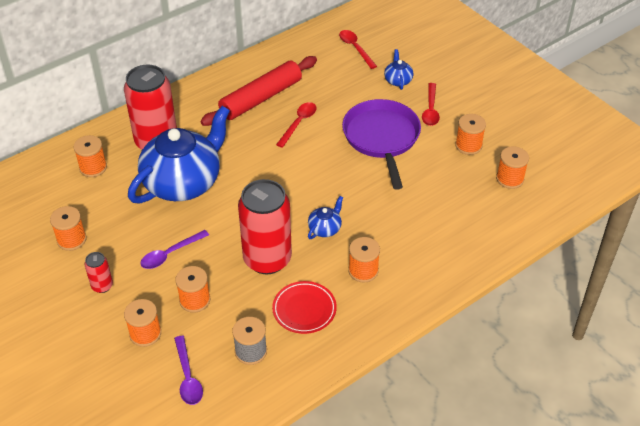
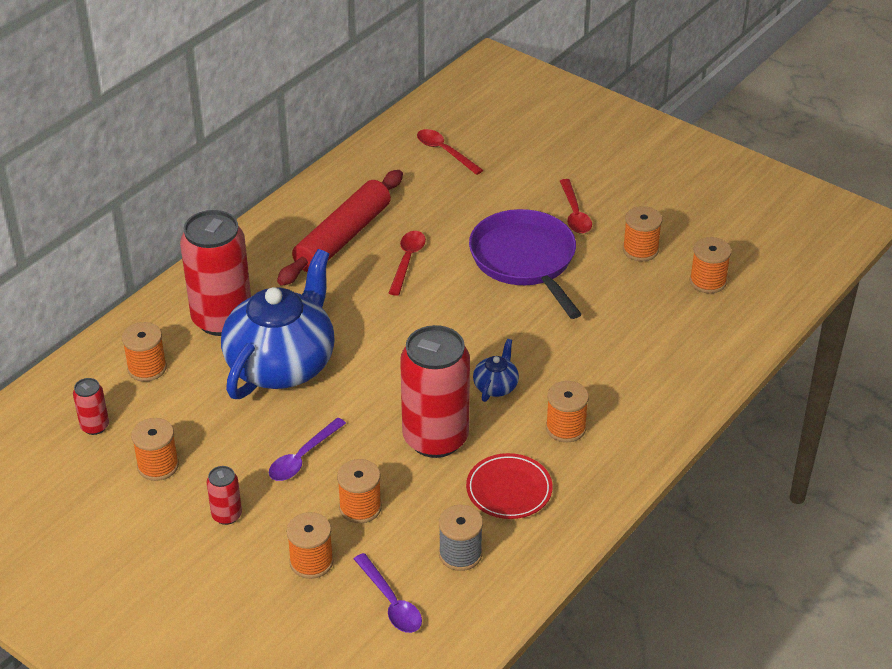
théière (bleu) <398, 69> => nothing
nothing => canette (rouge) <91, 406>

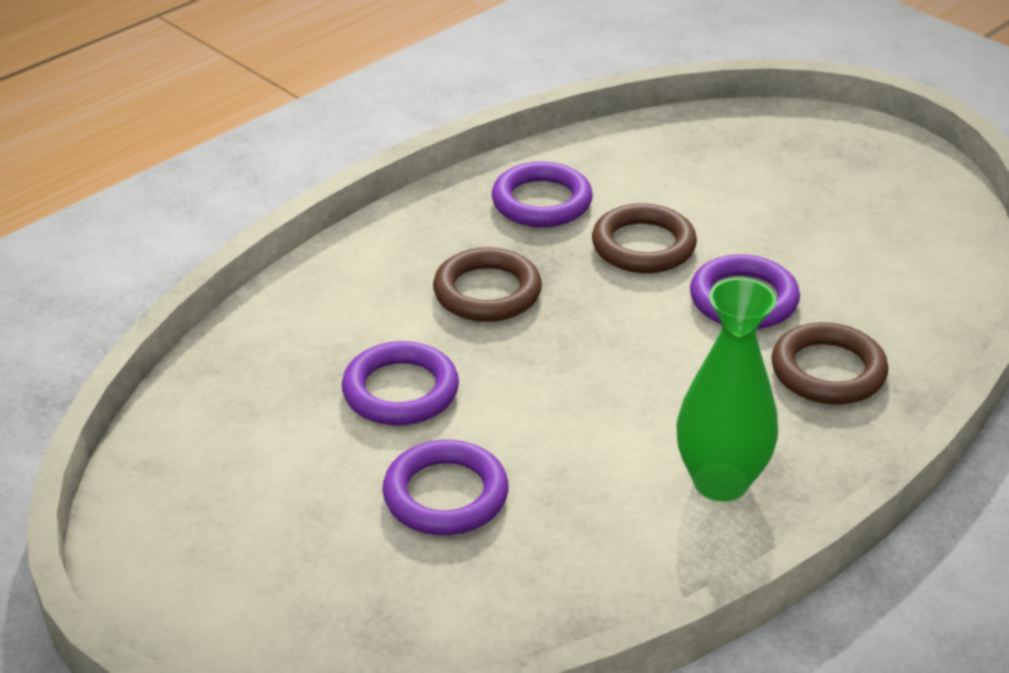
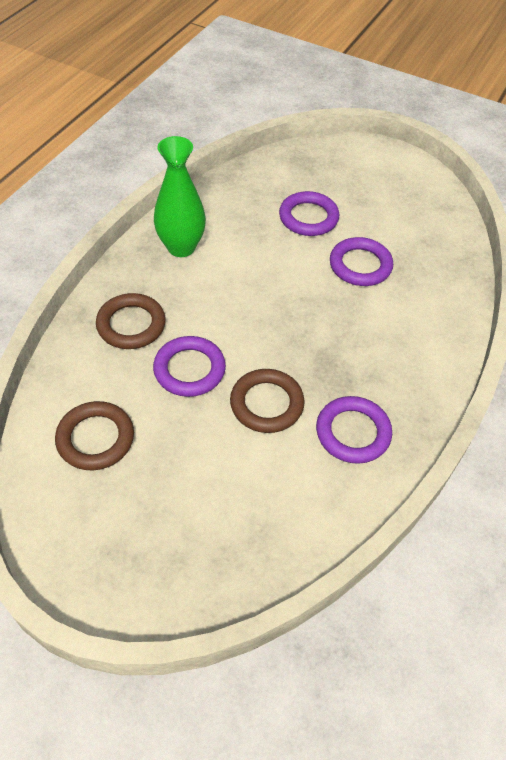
anneau (marron) <487, 284> => anneau (marron) <94, 435>, move

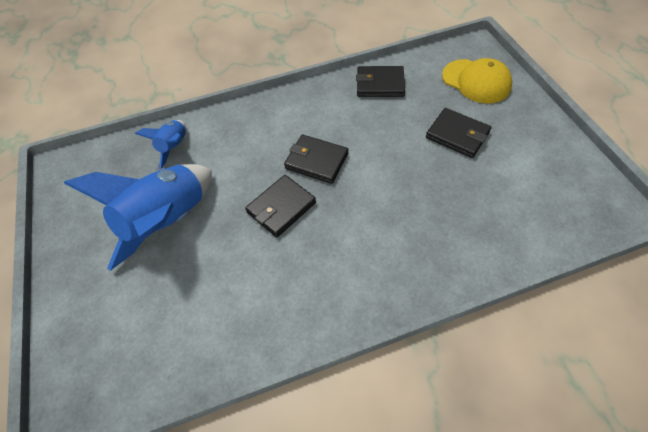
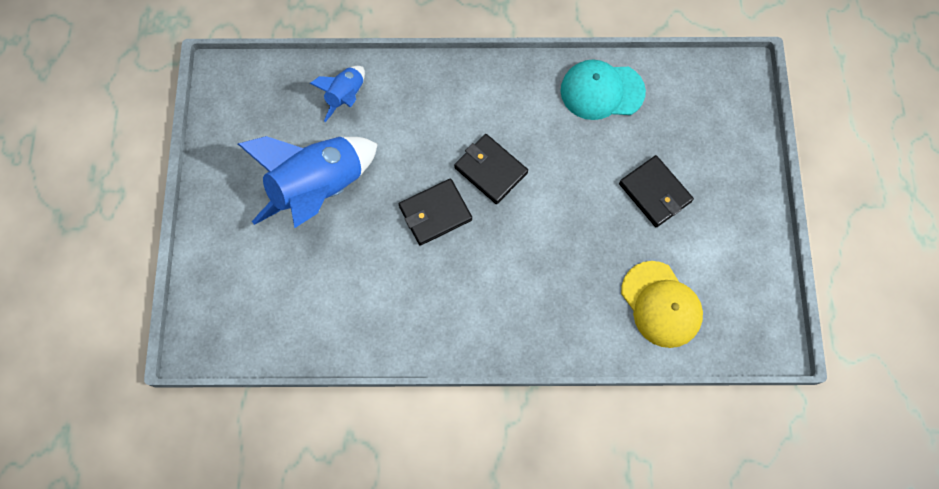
casquette (jaune) <477, 80> => casquette (jaune) <662, 304>, move
portefeuille (noir) <380, 81> => casquette (turquoise) <603, 90>

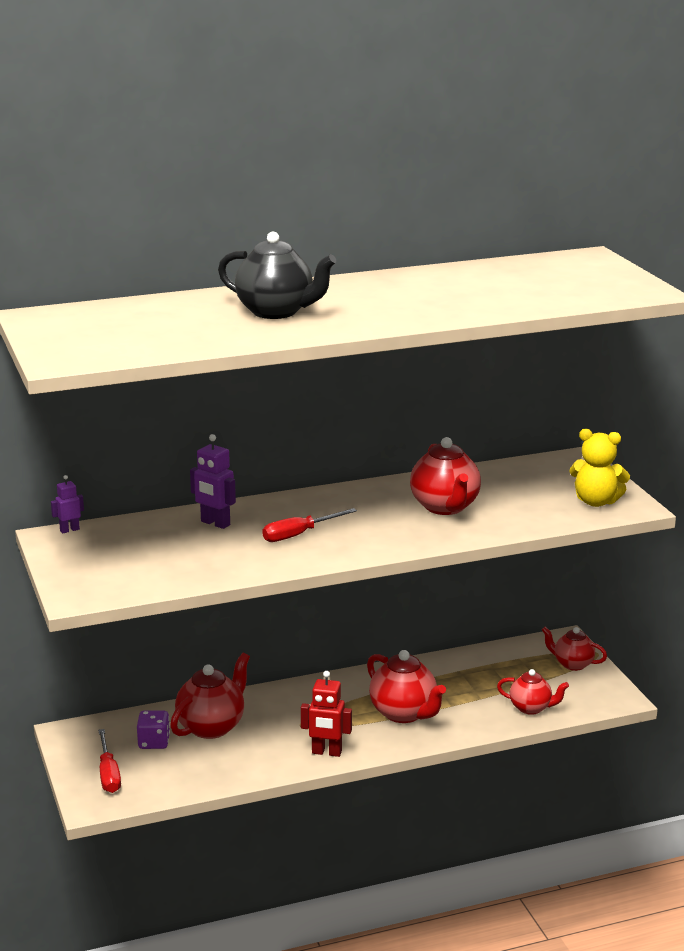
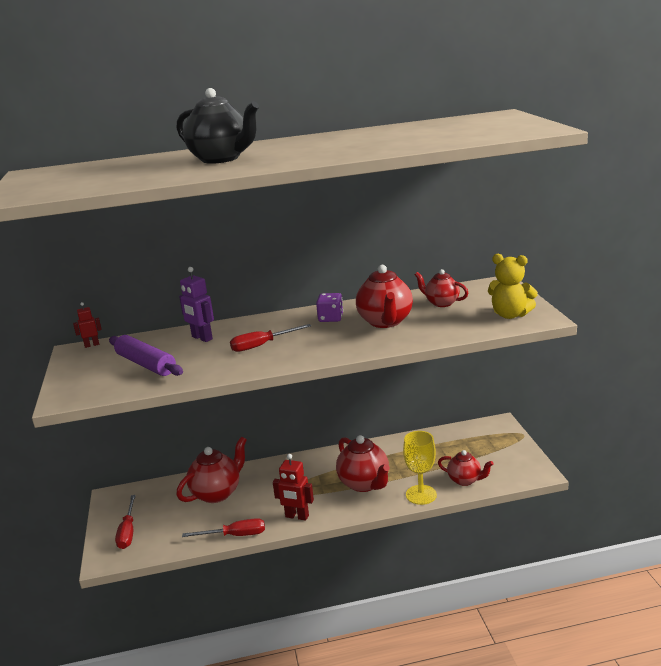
robot (violet) <67, 504> => robot (rouge) <87, 325>
théière (rouge) <574, 649> => théière (rouge) <441, 288>, move
dé (violet) <153, 730> => dé (violet) <329, 307>, move
nothing => rouleau à pâtisserie (violet) <146, 355>
nothing => verre à pied (jaune) <420, 468>
nothing => tournevis (rouge) <223, 527>

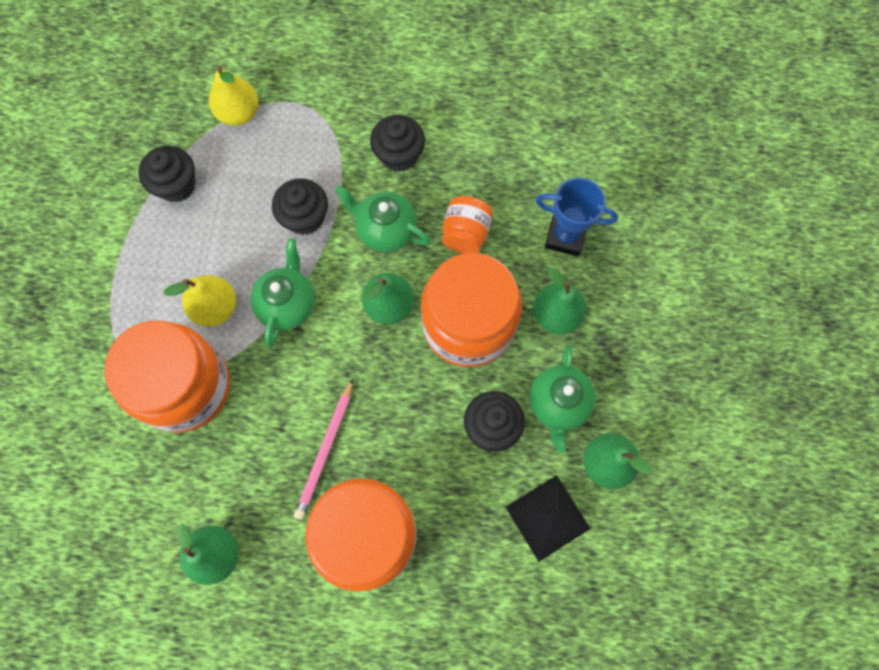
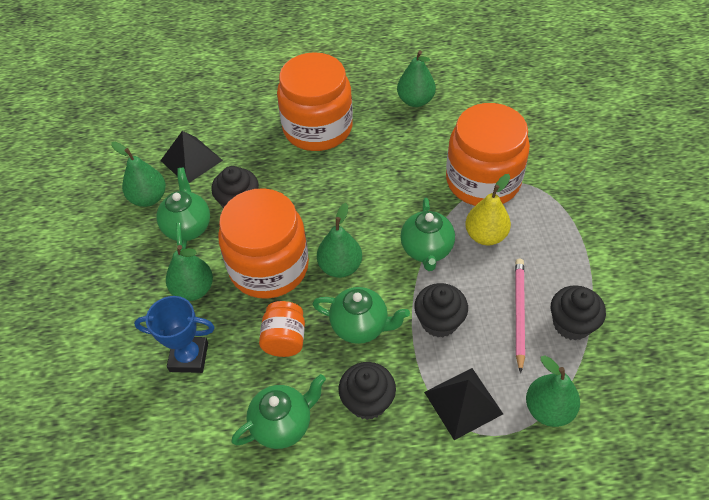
poire (jaune) <234, 96> => poire (vert) <553, 391>
crayon (rose) <323, 449> => crayon (rose) <520, 316>, move
nothing => pyramide (noir) <463, 404>
nothing => théière (vert) <278, 411>

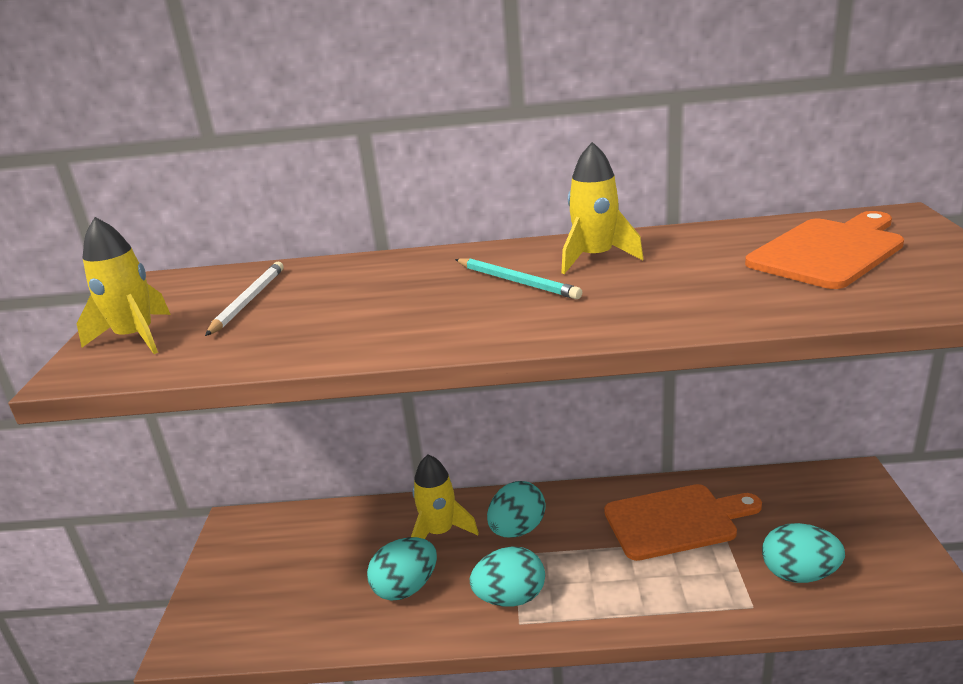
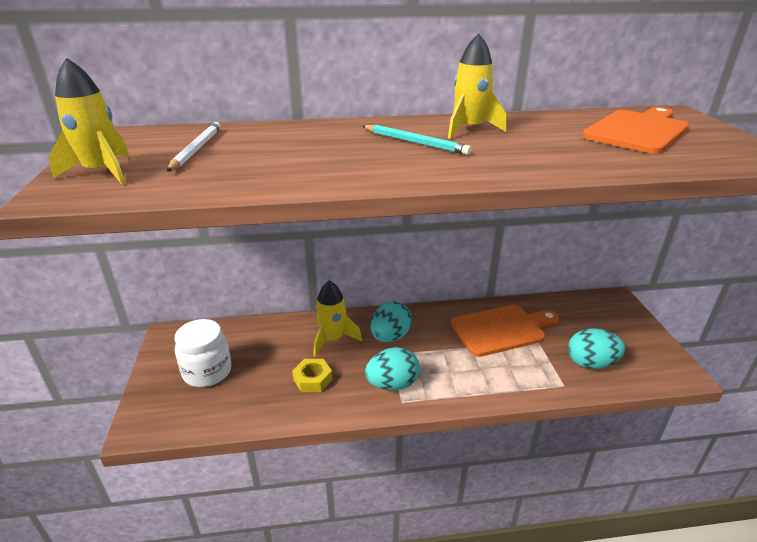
œuf (turquoise) <402, 569> => écrou (jaune) <312, 375>
nothing => bocal (blanc) <202, 353>

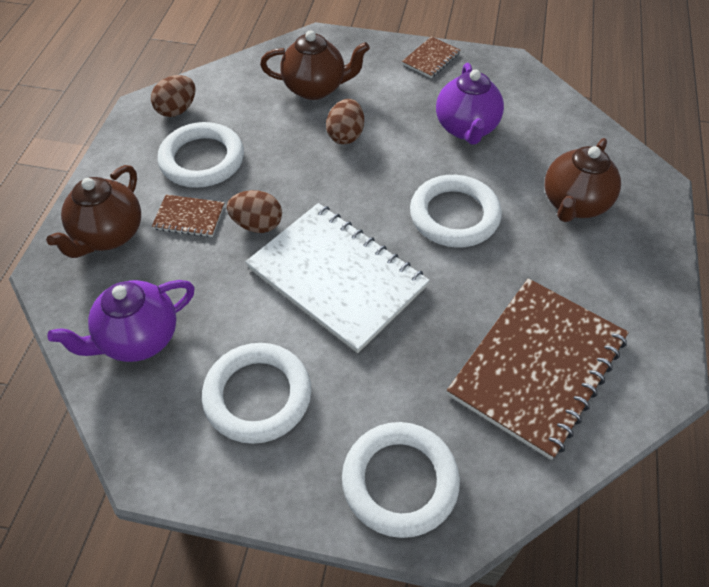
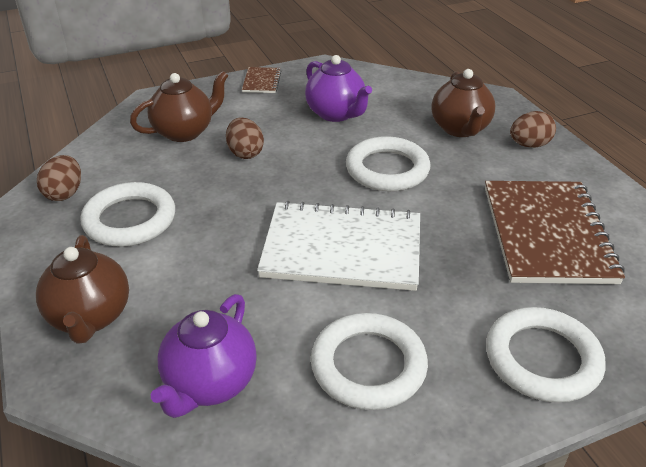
œuf (marron) <254, 211> => œuf (marron) <533, 129>, move
carnet (marron) <188, 215> => nothing

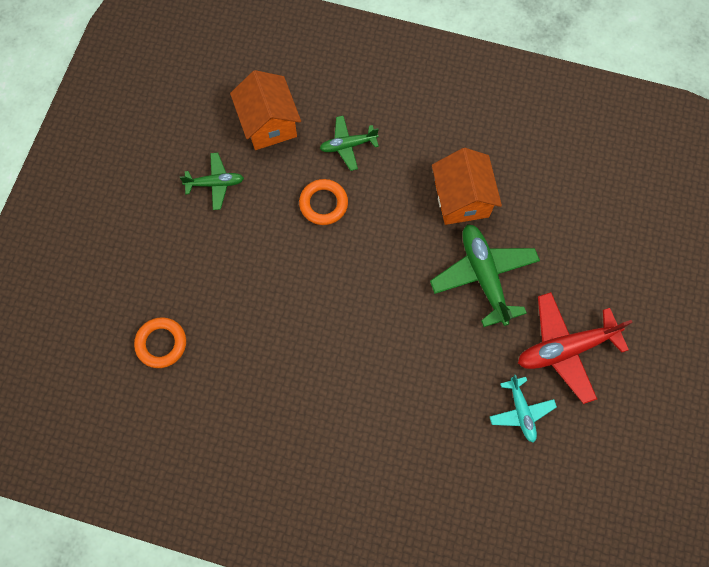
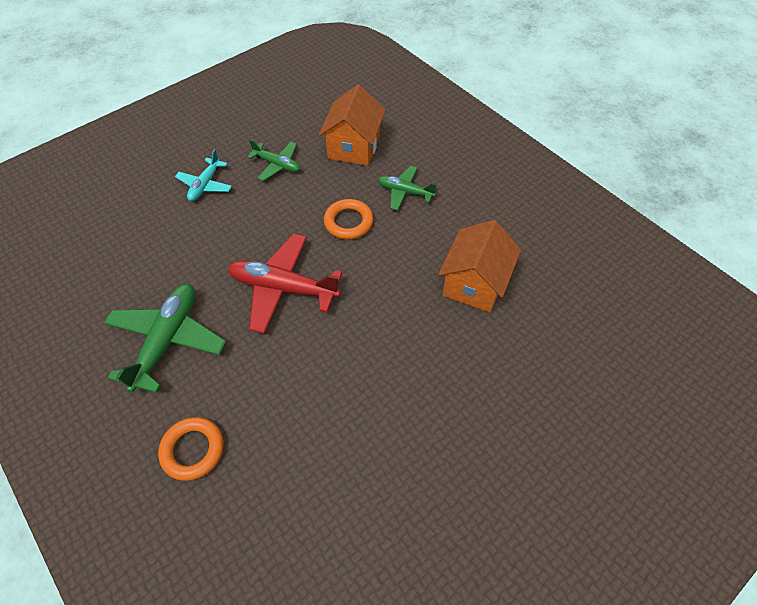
avion (vert) <485, 275> => avion (vert) <165, 338>, move
avion (rouge) <575, 348> => avion (rouge) <285, 284>, move
anneau (orange) <160, 343> => anneau (orange) <191, 449>, move
avion (turquoise) <523, 409> => avion (turquoise) <203, 175>, move

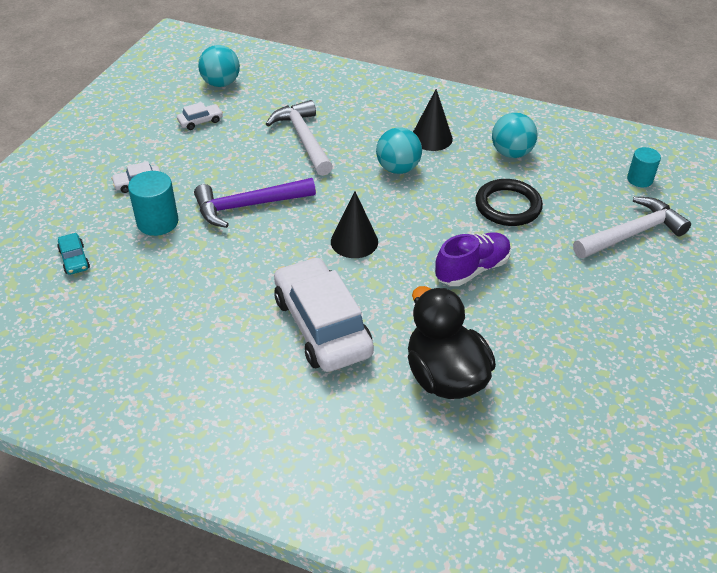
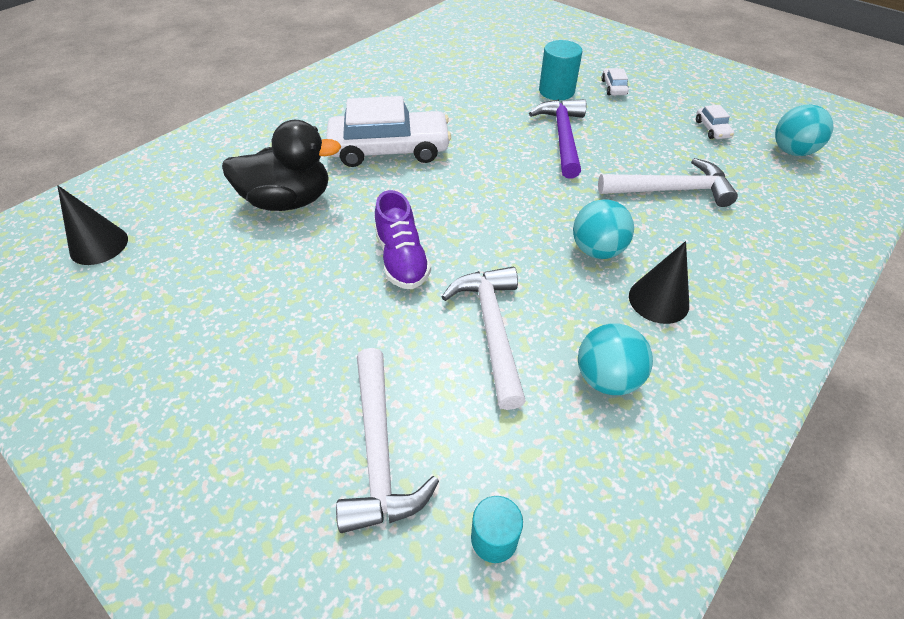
anneau (noir) <509, 202> => marteau (blanc) <484, 338>
cône (noir) <354, 224> => cône (noir) <92, 225>, move
voiture (turquoise) <73, 254> => nothing

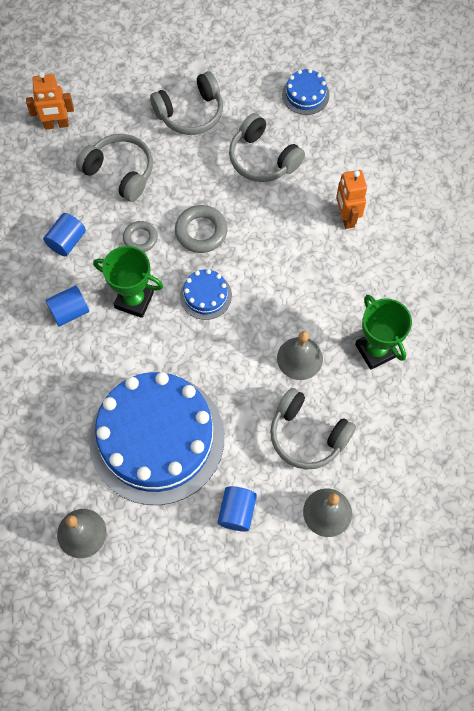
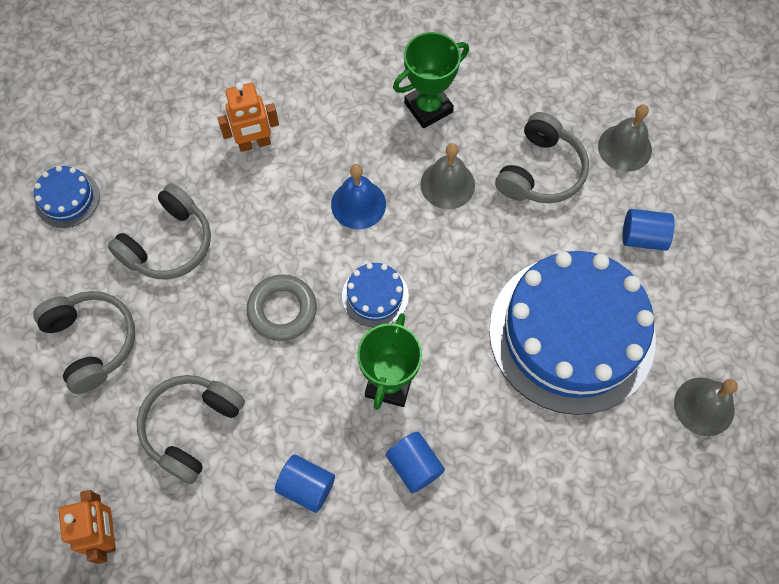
anneau (gris) <140, 236> => nothing
nothing => cloche (bleu) <358, 196>

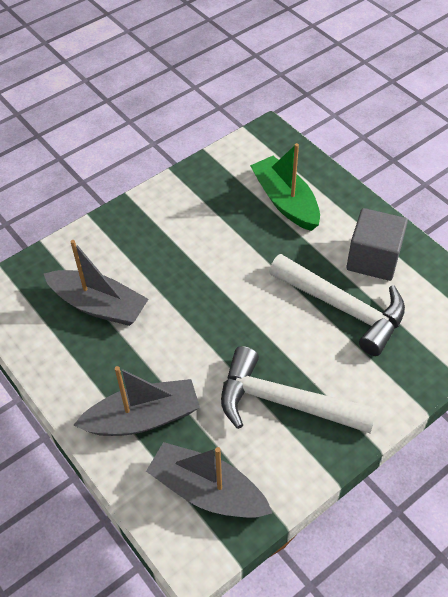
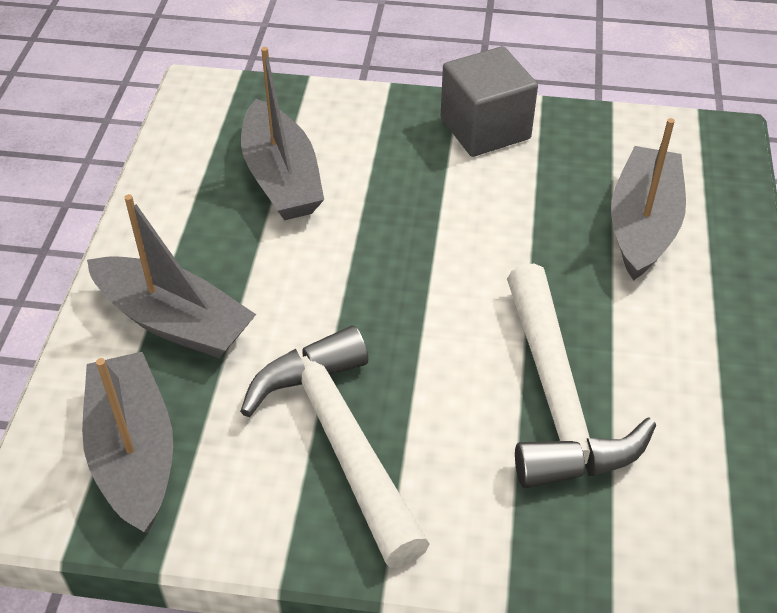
bateau (vert) <285, 187> => bateau (gris) <648, 199>
cube (gris) <377, 244> => cube (gris) <489, 101>, move

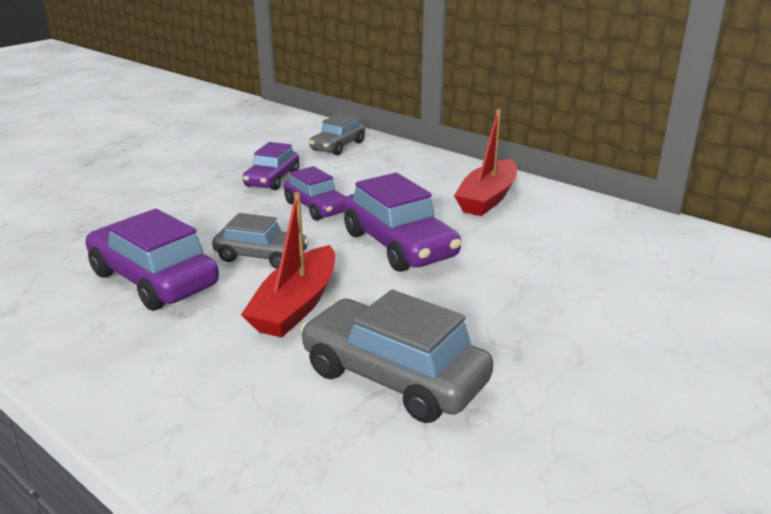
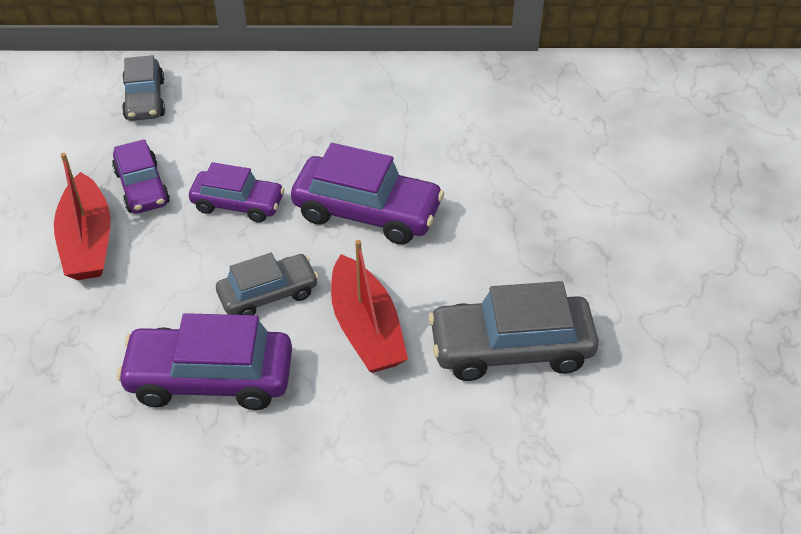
bateau (rouge) <485, 162> => bateau (rouge) <82, 216>, move

